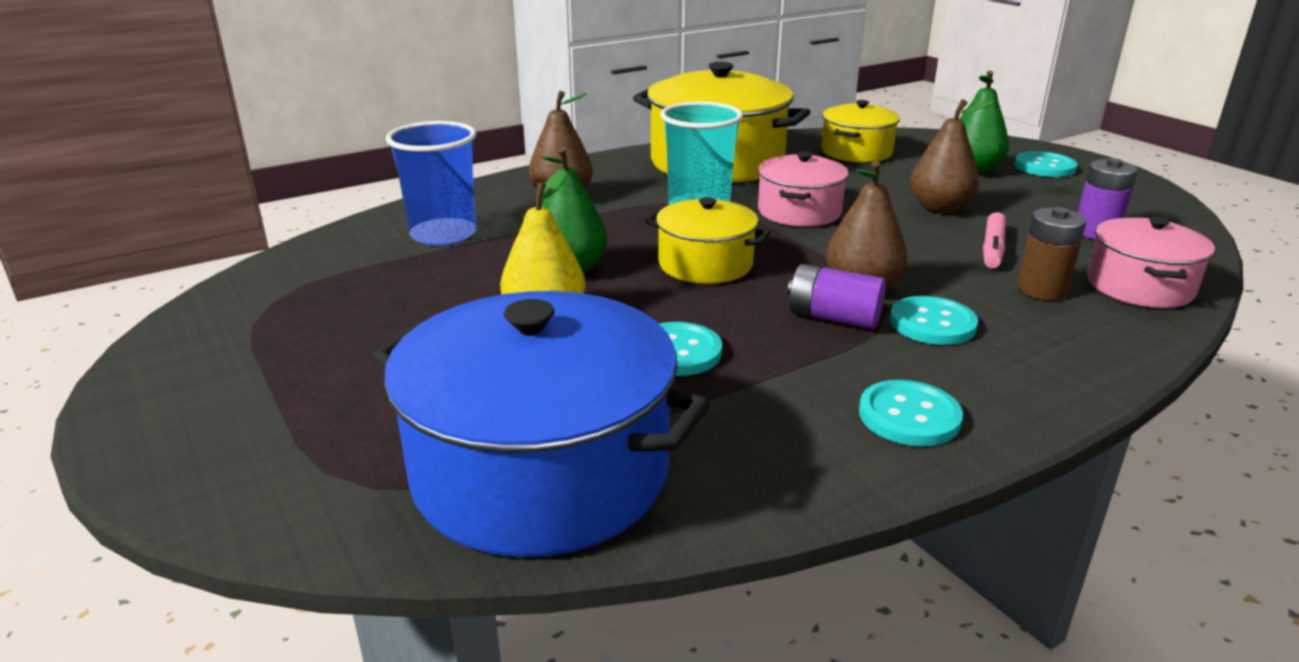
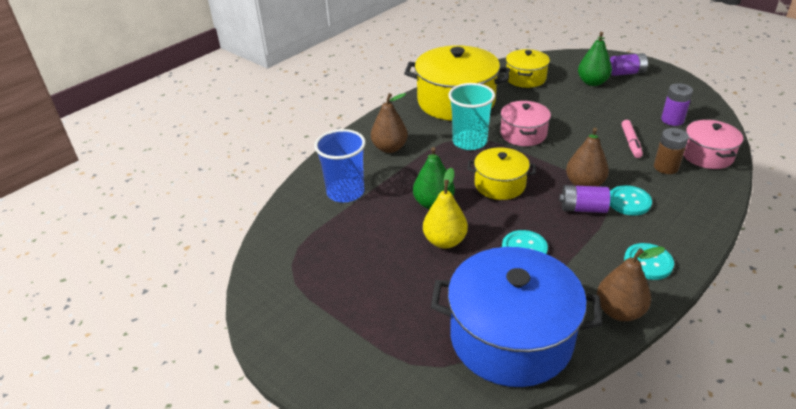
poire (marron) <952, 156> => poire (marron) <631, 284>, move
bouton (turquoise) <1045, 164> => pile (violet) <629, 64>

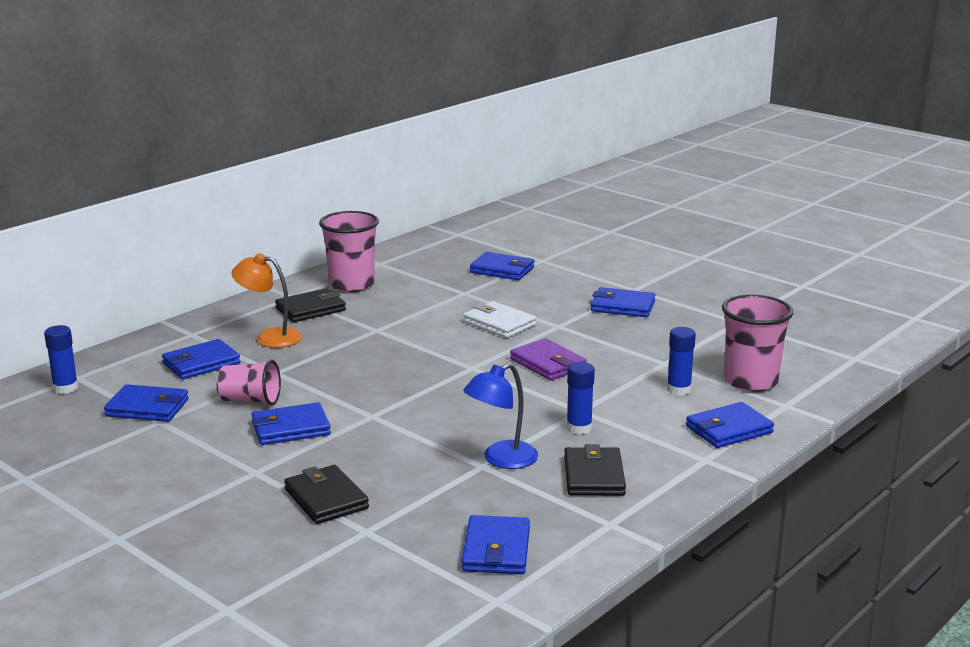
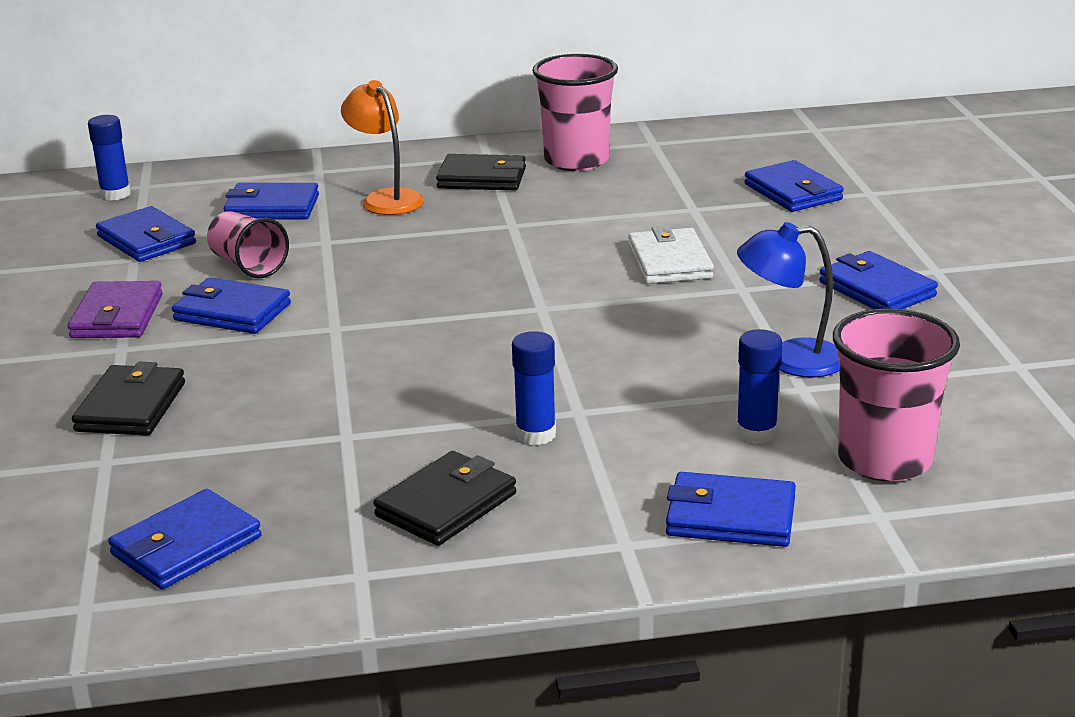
portefeuille (violet) <548, 359> => portefeuille (violet) <115, 309>, move
lampe (bleu) <500, 416> => lampe (bleu) <788, 300>, move

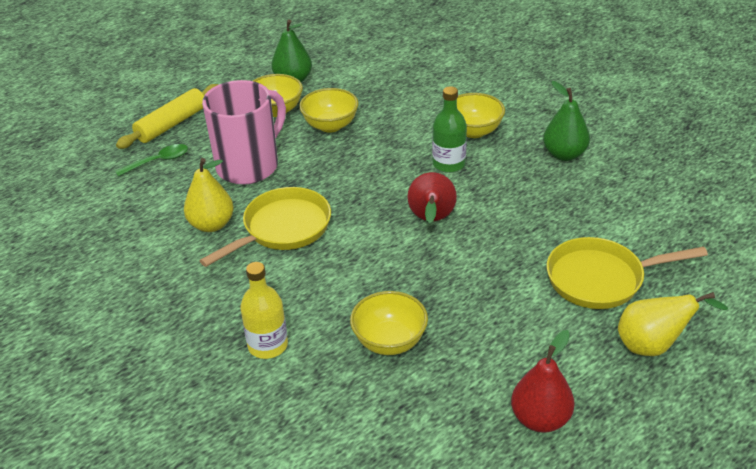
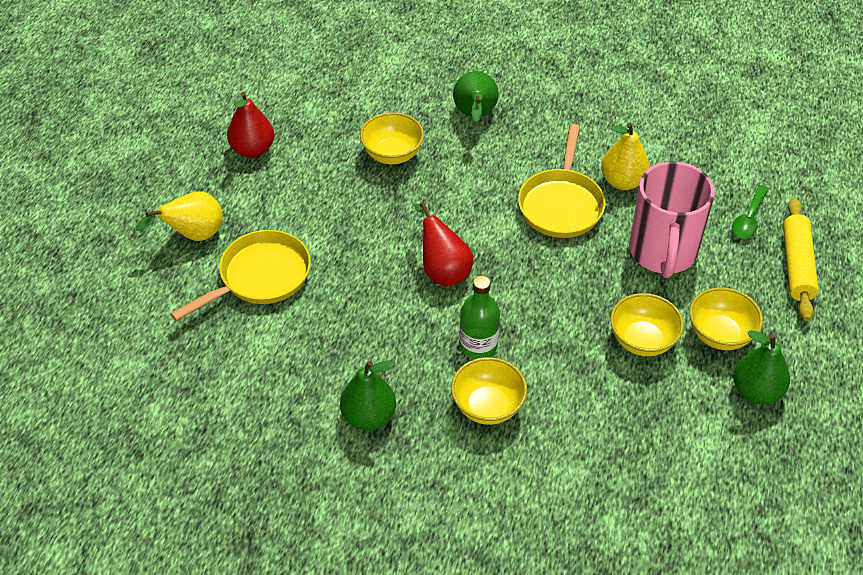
bouteille (jaune) <264, 310> => poire (vert) <476, 96>

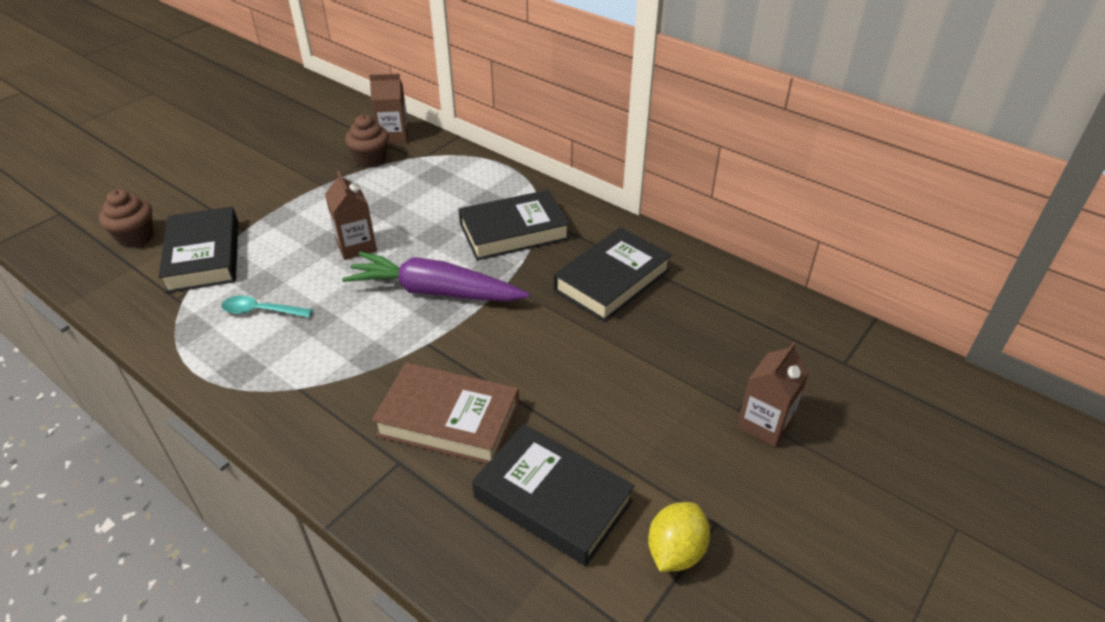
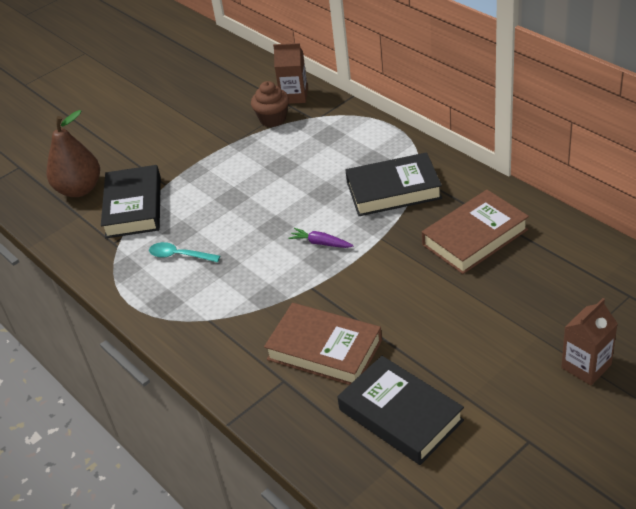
brique de lait (marron) <351, 215> => nothing
muffin (marron) <126, 218> => poire (marron) <73, 153>
livre (noir) <613, 274> => livre (marron) <475, 232>
carotte (violet) <436, 277> => carotte (violet) <321, 238>, x0.43
citron (jaune) <679, 537> => nothing

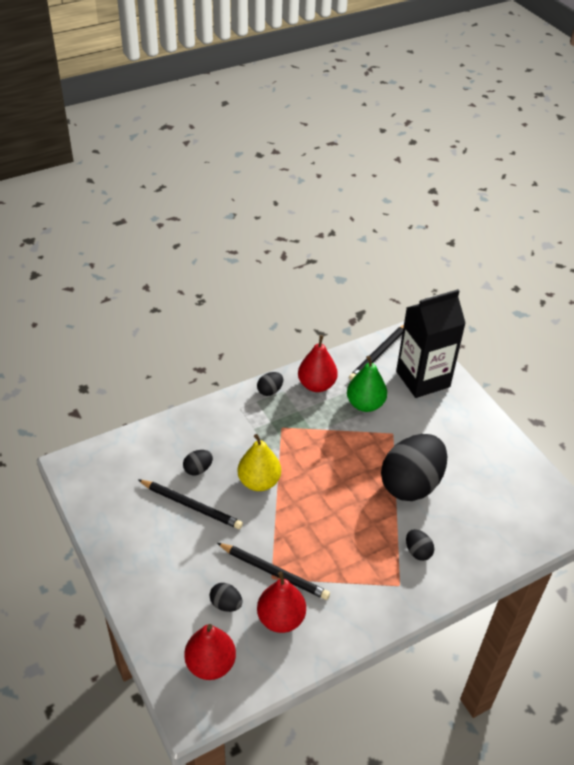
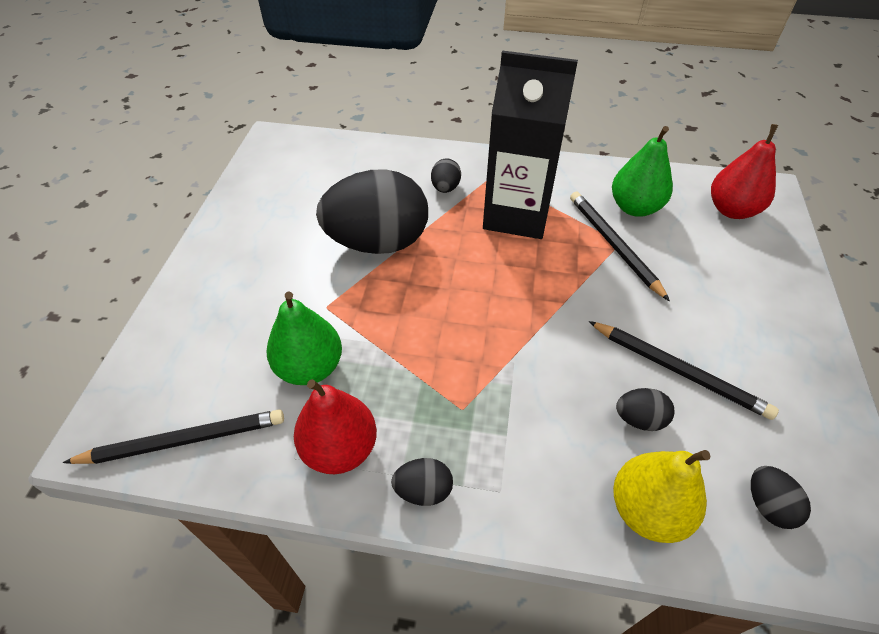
brique de lait (noir) <431, 343> => brique de lait (noir) <530, 144>, move
poire (jaune) <259, 462> => poire (jaune) <661, 496>, move
crayon (noir) <190, 504> => crayon (noir) <683, 370>, 150 degrees clockwise
poire (rouge) <281, 602> => poire (vert) <642, 171>
œuf (noir) <226, 597> => œuf (noir) <781, 497>, move

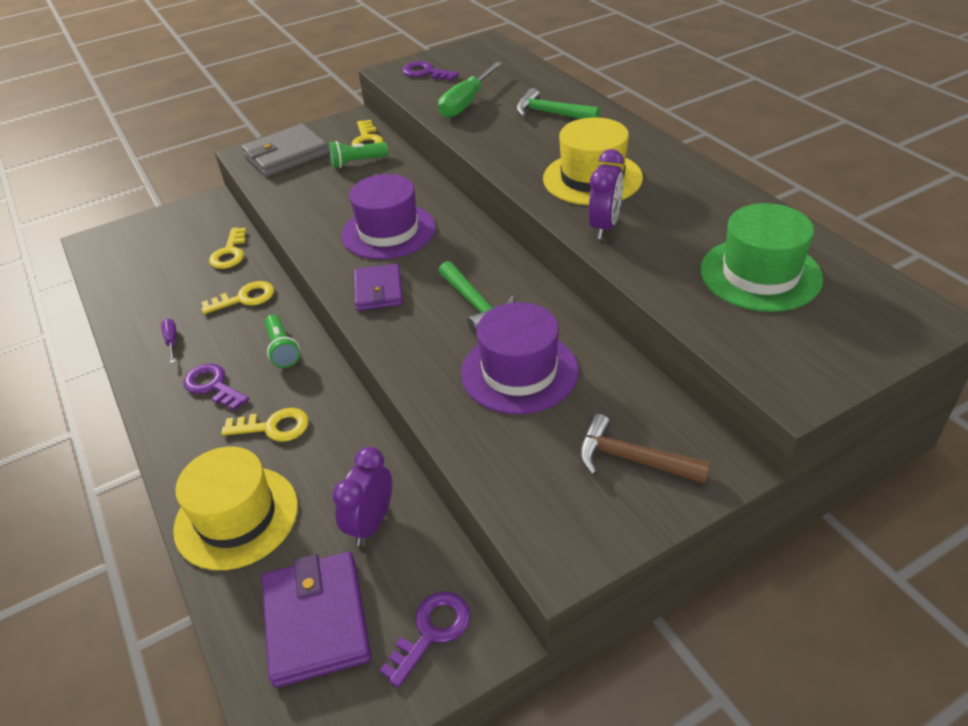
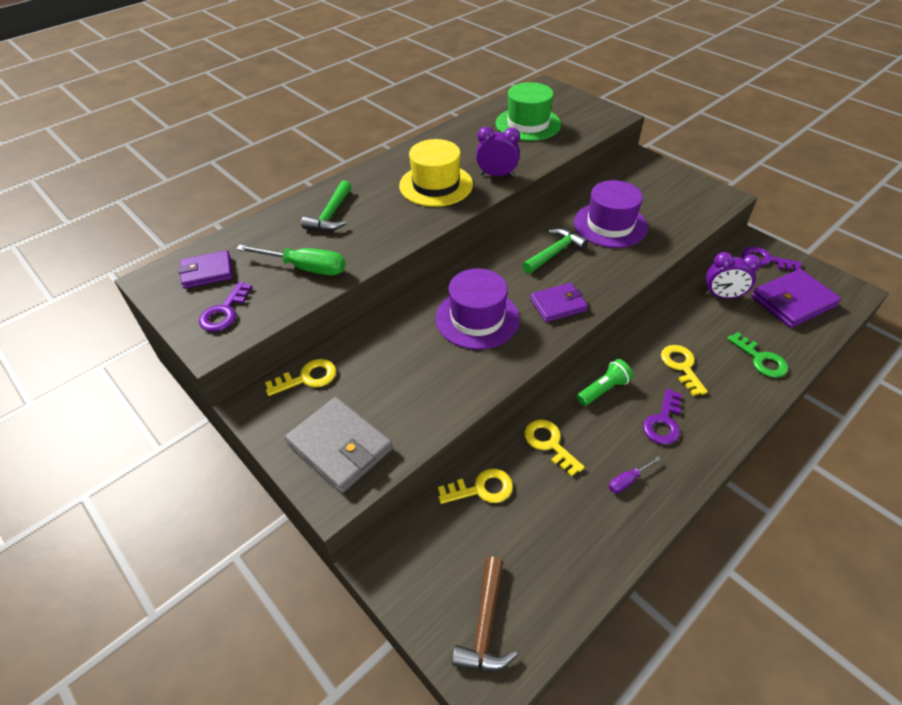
lampe de poche (vert) <358, 154> => nothing
marteau (marron) <644, 449> => marteau (marron) <484, 614>, move
chapeau (jaune) <235, 508> => clé (vert) <757, 355>
nothing => portefeuille (violet) <205, 269>

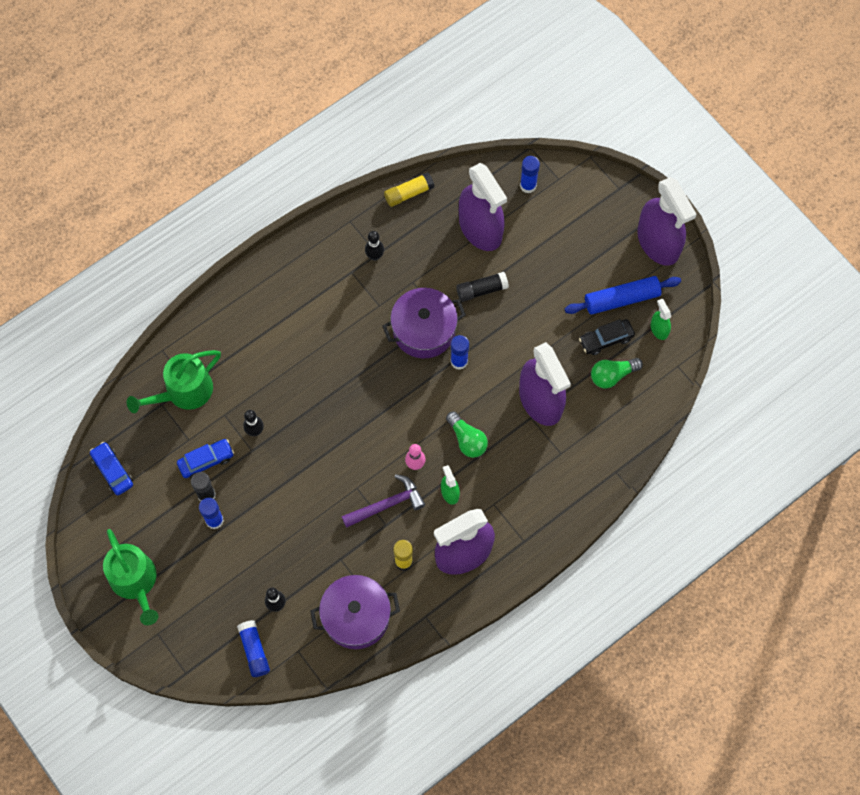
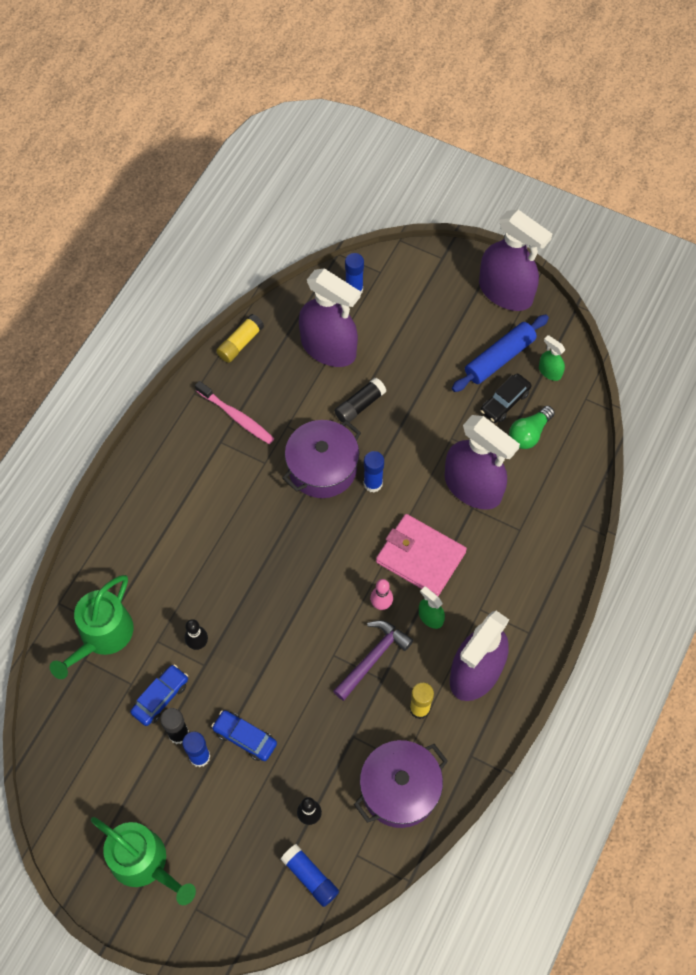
quille (noir) <374, 246> => brosse à dents (rose) <234, 412>
ampoule (vert) <467, 434> => portefeuille (rose) <421, 555>
voiture (bleu) <111, 468> => voiture (bleu) <244, 735>, move

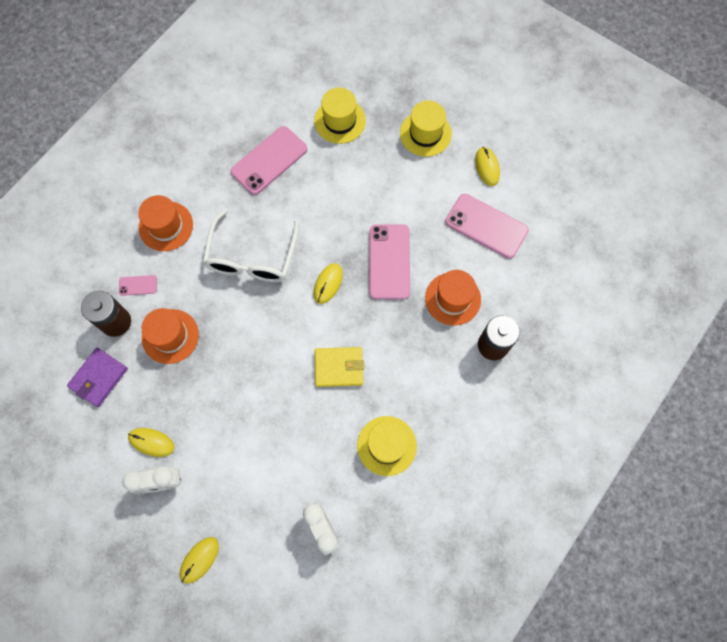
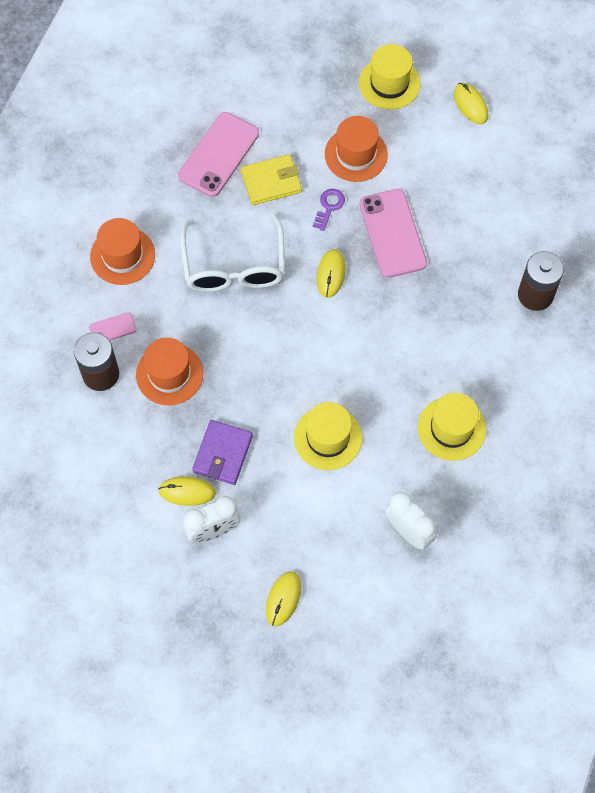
chapeau (jaune) <340, 115> => chapeau (jaune) <328, 436>, move
téléphone (rose) <487, 226> => nothing
chapeau (orange) <453, 298> => chapeau (orange) <356, 149>, move
portefeuille (jaune) <339, 367> => portefeuille (jaune) <271, 179>, move
portefeuille (violet) <97, 377> => portefeuille (violet) <222, 452>, move
nothing => clé (violet) <329, 210>

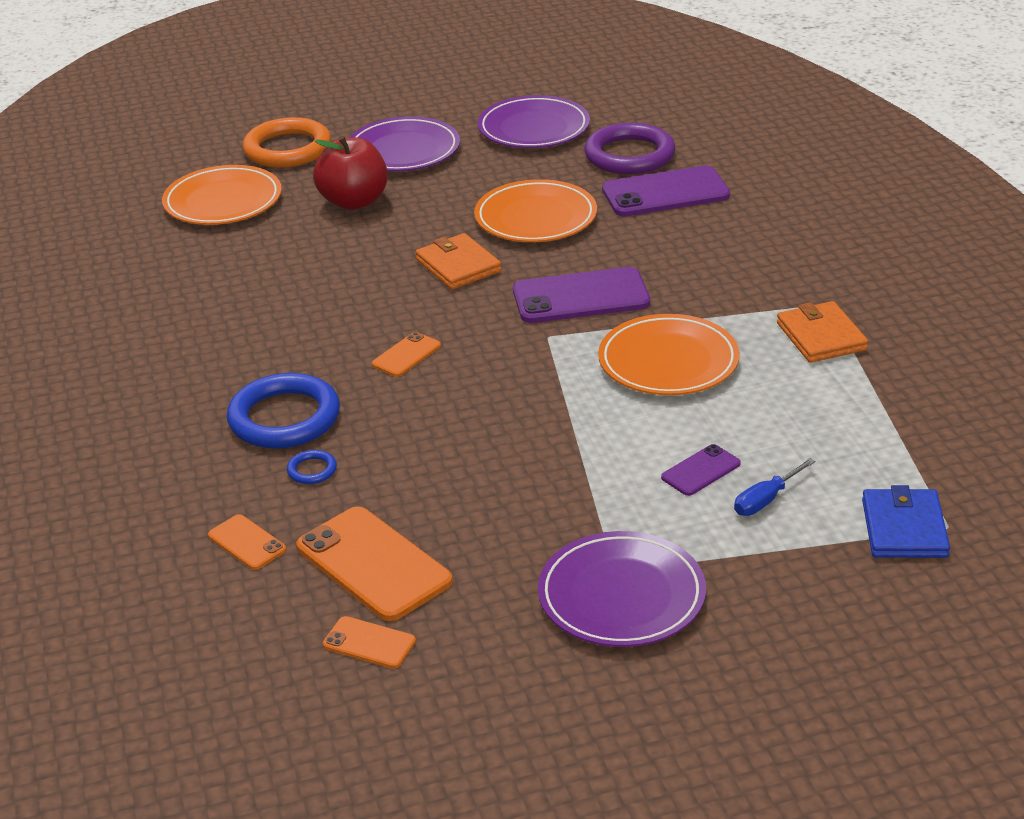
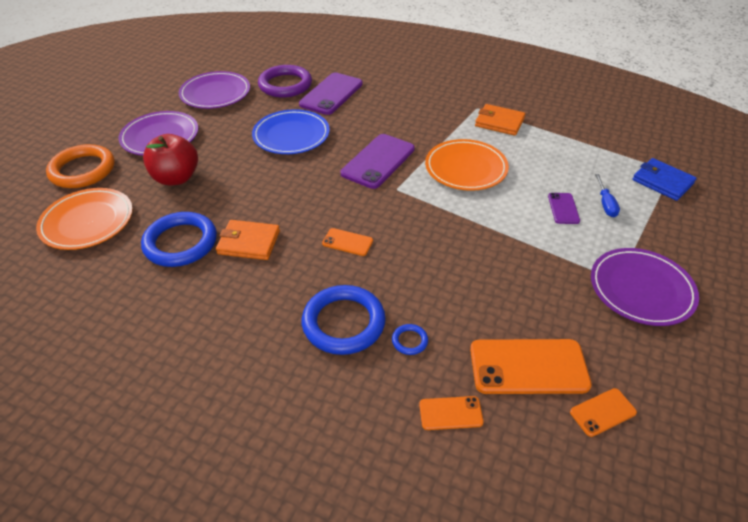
assiette (orange) <535, 210> => assiette (bleu) <291, 131>
portefeuille (orange) <458, 261> => portefeuille (orange) <248, 240>, move
téléphone (orange) <406, 354> => téléphone (orange) <347, 242>, 60 degrees counterclockwise
nothing => anneau (bleu) <179, 239>

